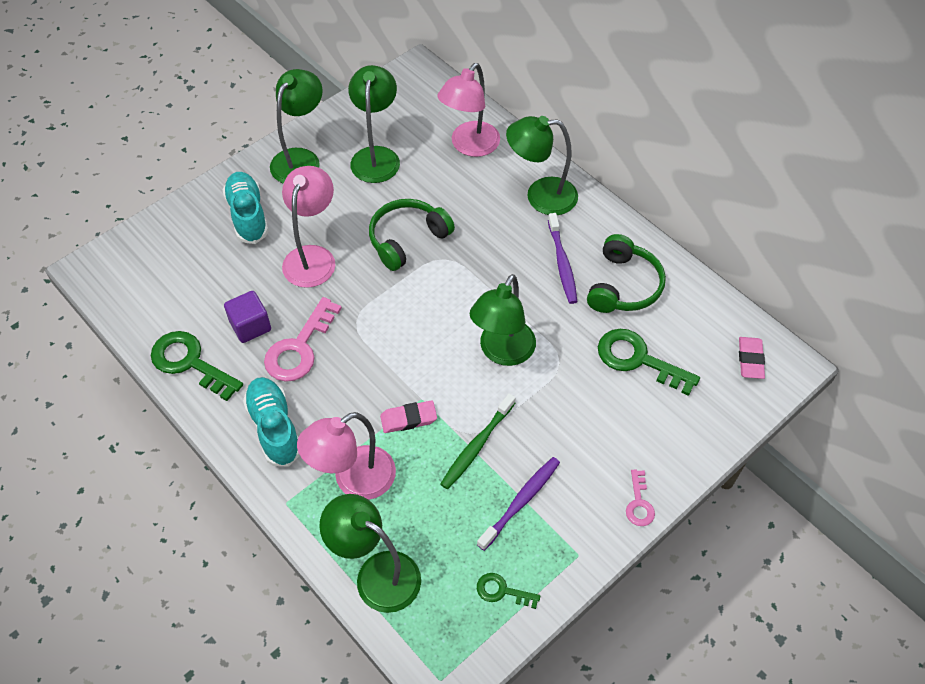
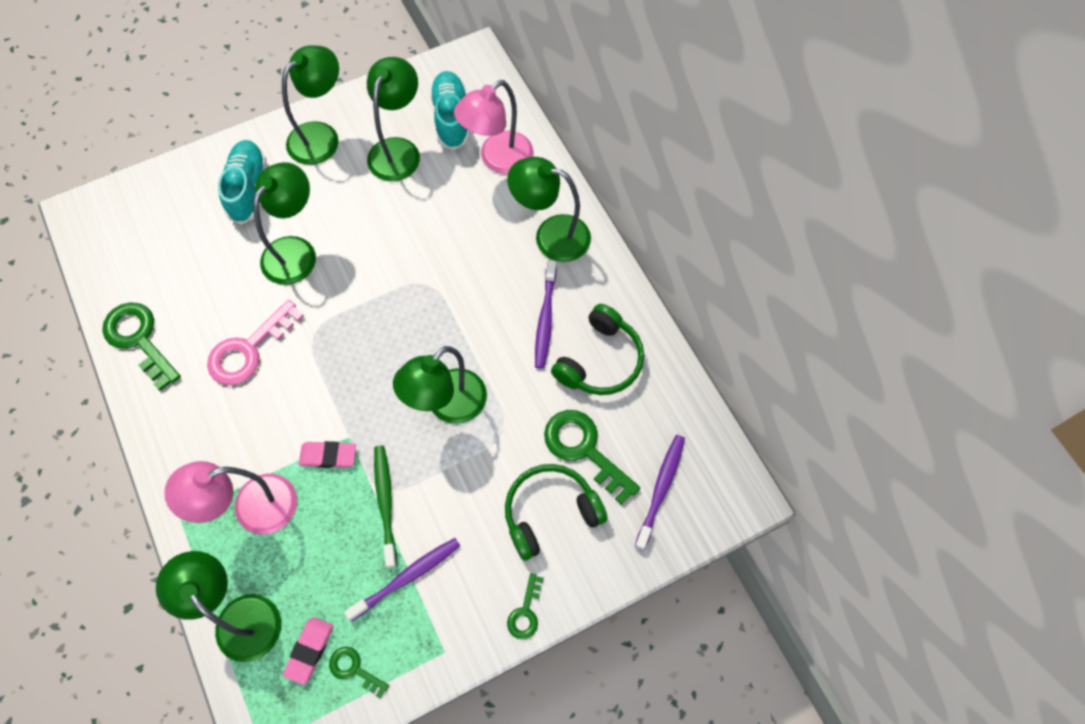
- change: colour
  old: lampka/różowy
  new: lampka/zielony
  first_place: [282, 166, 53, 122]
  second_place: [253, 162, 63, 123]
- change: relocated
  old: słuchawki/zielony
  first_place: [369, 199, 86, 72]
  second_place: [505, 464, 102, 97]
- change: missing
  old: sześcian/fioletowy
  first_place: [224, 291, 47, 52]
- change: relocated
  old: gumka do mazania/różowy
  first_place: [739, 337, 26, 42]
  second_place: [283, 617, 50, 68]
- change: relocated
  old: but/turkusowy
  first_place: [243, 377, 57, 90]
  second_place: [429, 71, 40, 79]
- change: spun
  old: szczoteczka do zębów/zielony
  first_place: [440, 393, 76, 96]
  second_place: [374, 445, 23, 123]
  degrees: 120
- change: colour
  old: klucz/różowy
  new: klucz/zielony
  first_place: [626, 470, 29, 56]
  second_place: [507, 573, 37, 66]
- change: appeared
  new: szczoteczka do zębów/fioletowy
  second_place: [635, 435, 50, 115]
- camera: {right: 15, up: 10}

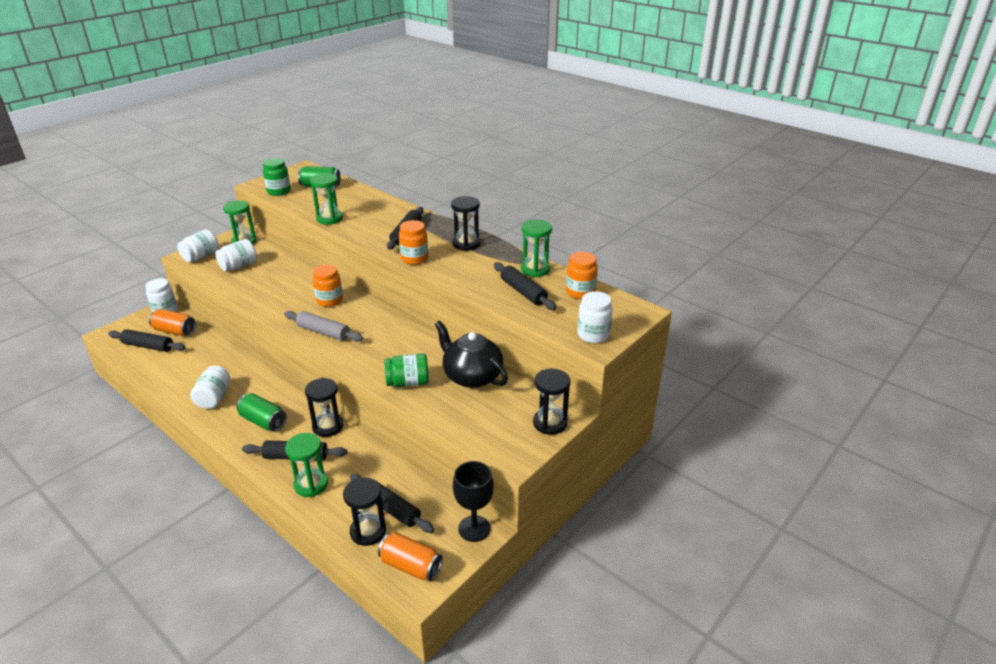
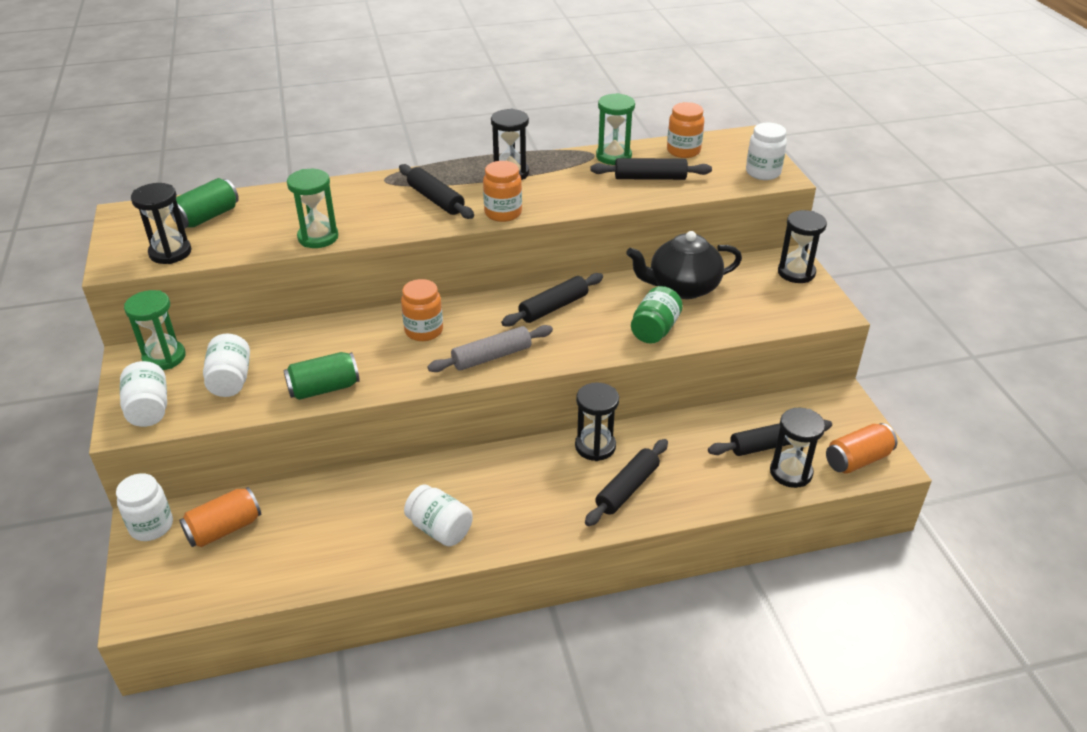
- change: exchanged
  old: słoik/zielony
  new: klepsydra/czarny
  first_place: [263, 158, 28, 38]
  second_place: [131, 183, 61, 81]
- change: relocated
  old: wałek do ciasta/czarny
  first_place: [108, 329, 77, 23]
  second_place: [501, 273, 102, 54]
- change: relocated
  old: puszka/zielony
  first_place: [237, 393, 50, 38]
  second_place: [284, 352, 76, 48]
- change: missing
  old: klepsydra/zielony
  first_place: [285, 433, 43, 64]
- change: missing
  old: kielich/czarny
  first_place: [453, 461, 41, 81]
- camera: {right: -55, up: 5}

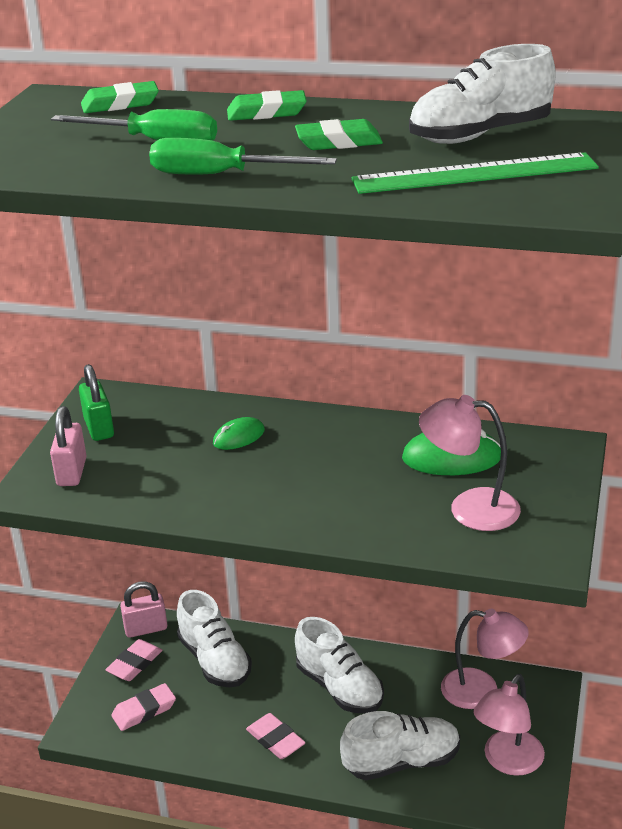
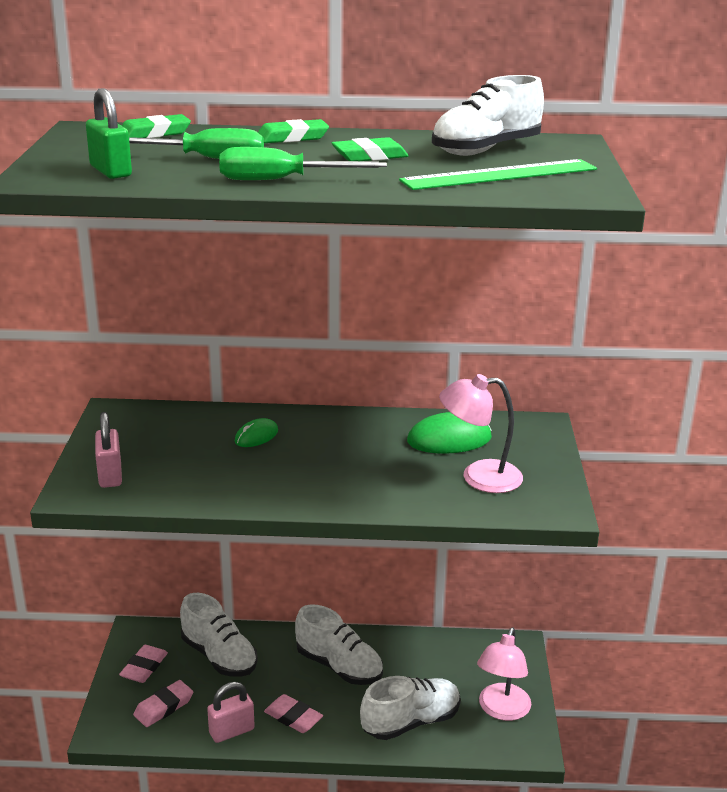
- change: relocated
  old: kłódka/zielony
  first_place: [79, 364, 35, 77]
  second_place: [86, 88, 46, 91]
- change: relocated
  old: kłódka/różowy
  first_place: [120, 581, 47, 57]
  second_place: [207, 682, 48, 61]
- change: missing
  old: lampka/różowy
  first_place: [441, 609, 88, 100]
- camera: {right: -15, up: -5}

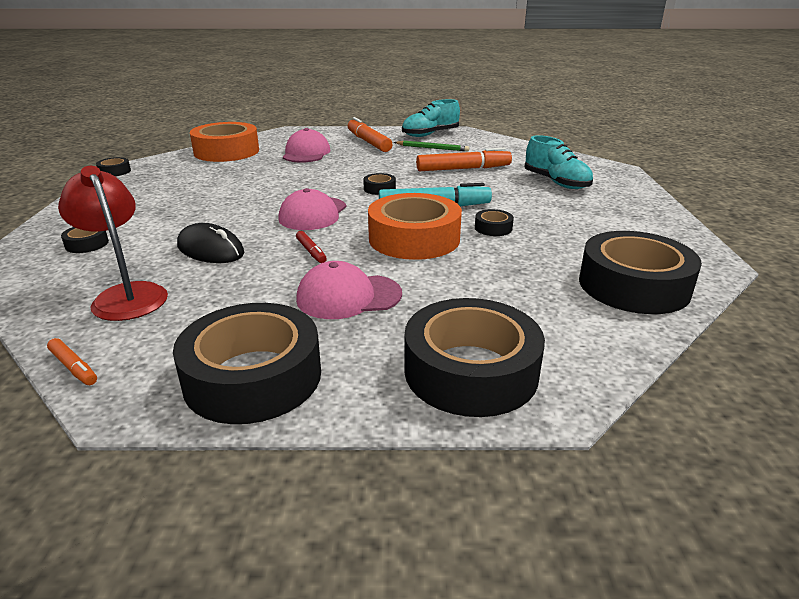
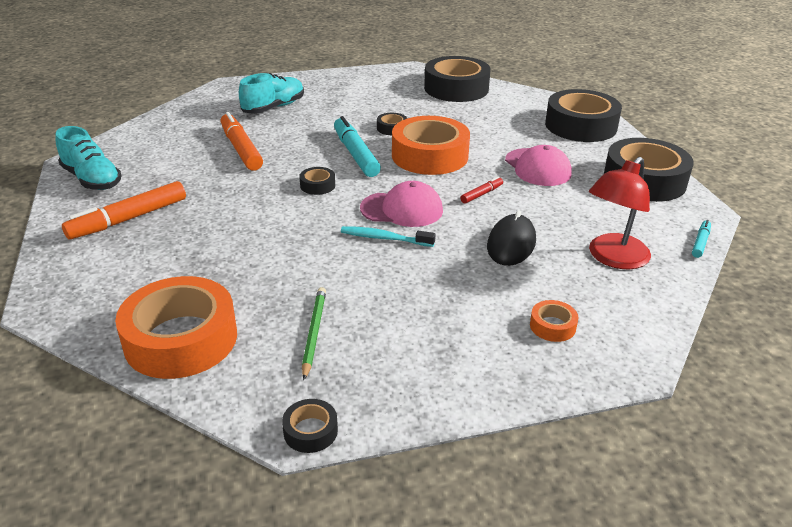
- change: missing
  old: czapka/różowy
  first_place: [283, 128, 47, 35]
- change: relocated
  old: ołówek/zielony
  first_place: [394, 141, 75, 11]
  second_place: [302, 287, 24, 93]
- change: colour
  old: taśma klejąca/czarny
  new: taśma klejąca/pomarańczowy
  first_place: [61, 227, 48, 26]
  second_place: [530, 300, 48, 42]
- change: colour
  old: flamaster/pomarańczowy
  new: flamaster/turkusowy
  first_place: [47, 338, 50, 47]
  second_place: [692, 220, 19, 38]
- change: appeared
  new: szczoteczka do zębów/turkusowy
  second_place: [341, 226, 94, 21]
- camera: {right: -105, up: 5}

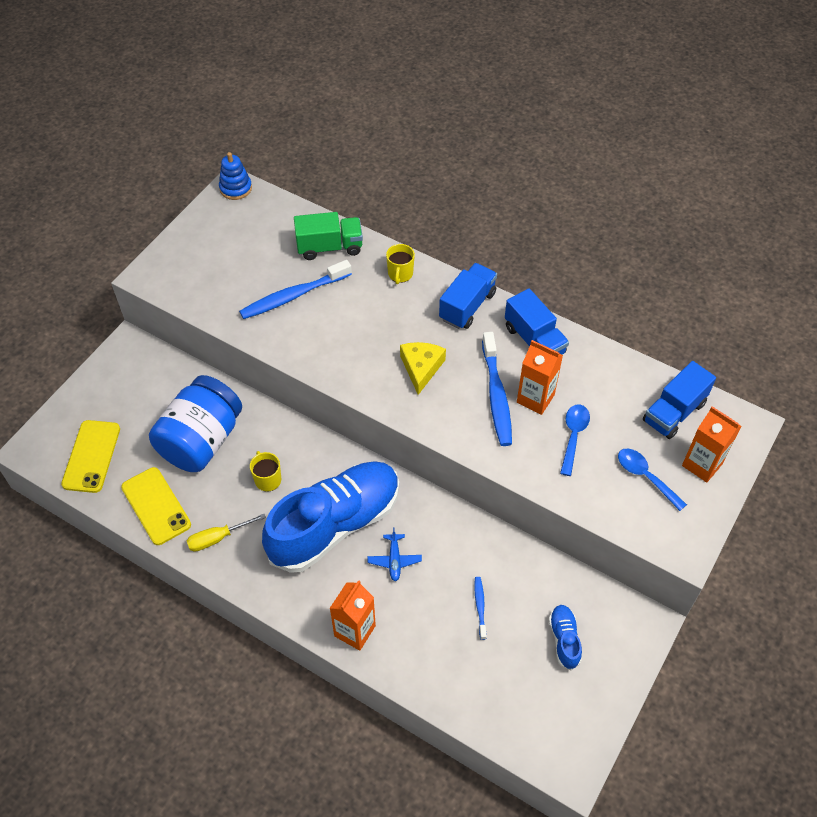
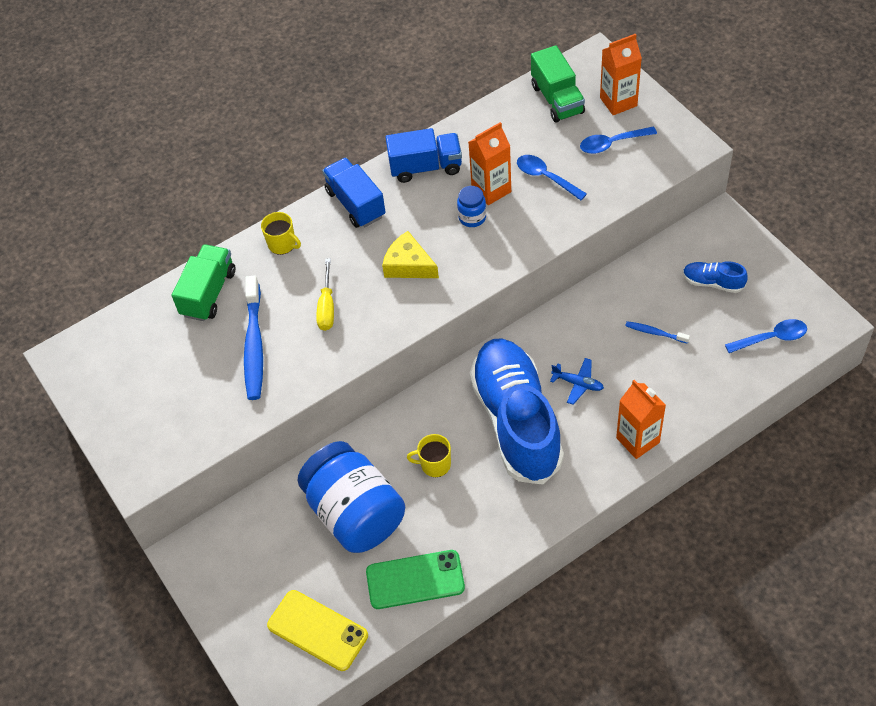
- change: missing
  old: zabawka nakładanka/niebieski
  first_place: [219, 152, 33, 48]
- change: exchanged
  old: szczoteczka do zębów/niebieski
  new: słoik/niebieski
  first_place: [482, 332, 30, 114]
  second_place: [457, 186, 29, 41]
- change: colour
  old: ciężarówka/niebieski
  new: ciężarówka/zielony
  first_place: [643, 361, 73, 78]
  second_place: [531, 45, 54, 77]
- change: colour
  old: telefon/żółty
  new: telefon/zielony
  first_place: [121, 467, 70, 78]
  second_place: [366, 550, 99, 59]
- change: relocated
  old: śrubokręt/żółty
  first_place: [187, 514, 79, 38]
  second_place: [316, 258, 18, 73]
- change: appeared
  new: łyżka/niebieski
  second_place: [725, 319, 82, 34]
- camera: {right: -60, up: 0}

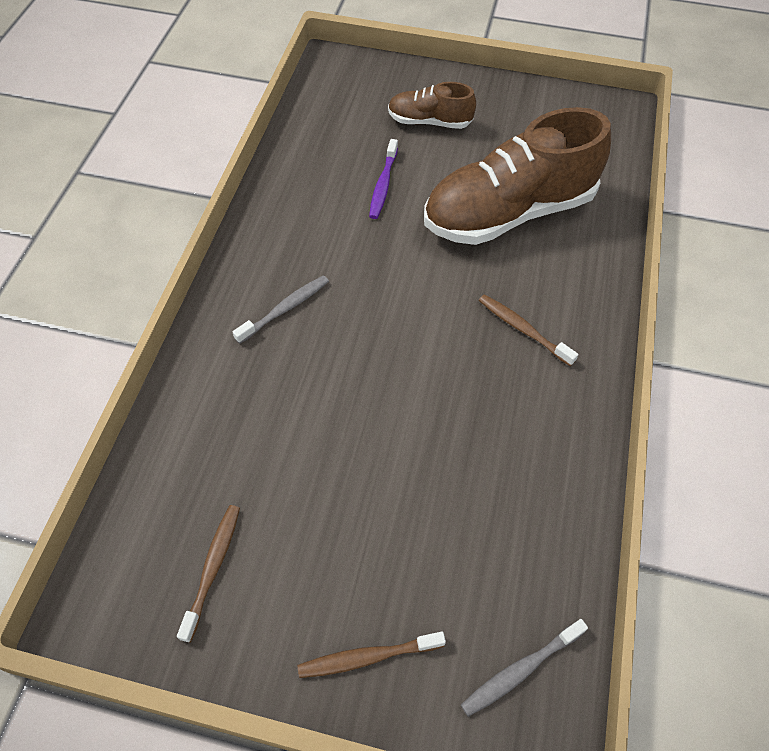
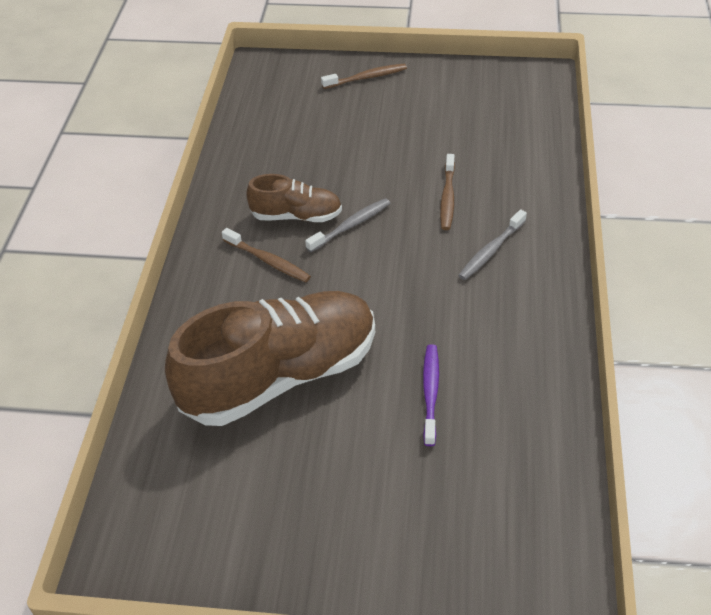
- change: relocated
  old: but/brązowy
  first_place: [388, 82, 88, 47]
  second_place: [246, 174, 96, 48]
- change: relocated
  old: szczoteczka do zębów/brązowy
  first_place: [177, 505, 63, 138]
  second_place: [440, 154, 15, 76]
- change: relocated
  old: szczoteczka do zębów/szary
  first_place: [461, 619, 127, 98]
  second_place: [305, 198, 85, 54]
- camera: {right: 175, up: -10}

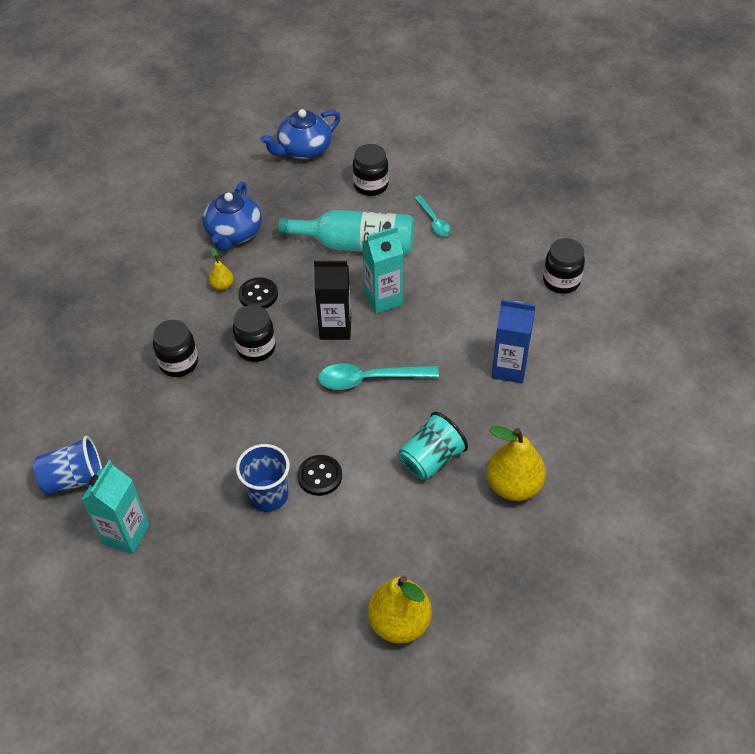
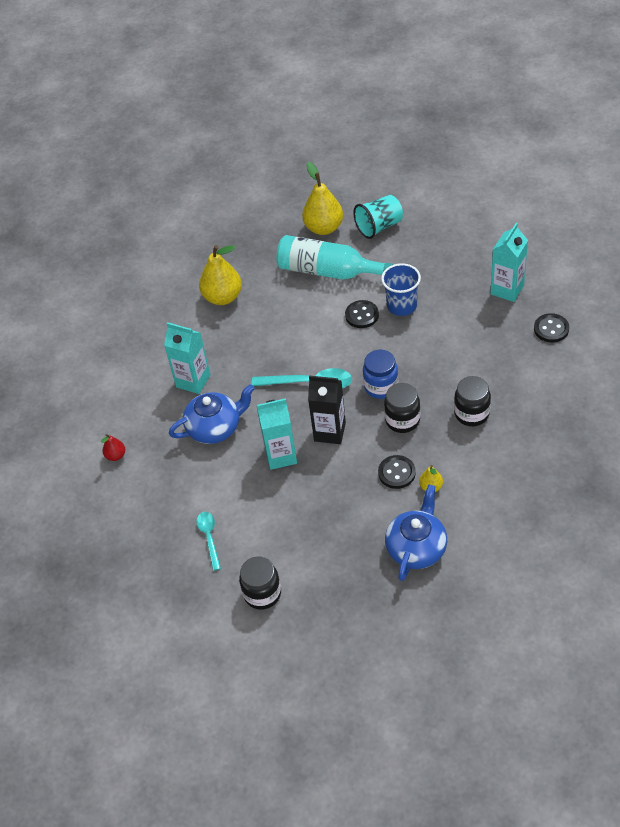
- change: relocated
  old: imbryk/niebieski
  first_place: [261, 109, 80, 50]
  second_place: [169, 384, 86, 60]
- change: relocated
  old: butelka/turkusowy
  first_place: [278, 210, 136, 45]
  second_place: [276, 235, 118, 45]
- change: exchanged
  old: słoik/czarny
  new: gruszka/czerwony
  first_place: [543, 238, 42, 56]
  second_place: [101, 434, 24, 27]
- change: colour
  old: karton mleka/niebieski
  new: karton mleka/turkusowy
  first_place: [492, 300, 43, 83]
  second_place: [164, 322, 47, 72]
- change: relocated
  old: szklanka/turkusowy
  first_place: [399, 412, 69, 68]
  second_place: [353, 195, 50, 44]
- change: exchanged
  old: szklanka/niebieski
  new: guzik/czarny
  first_place: [33, 436, 69, 59]
  second_place: [534, 313, 35, 30]
- change: appeared
  new: słoik/niebieski
  second_place: [363, 350, 35, 49]
- camera: {right: -165, up: 0}

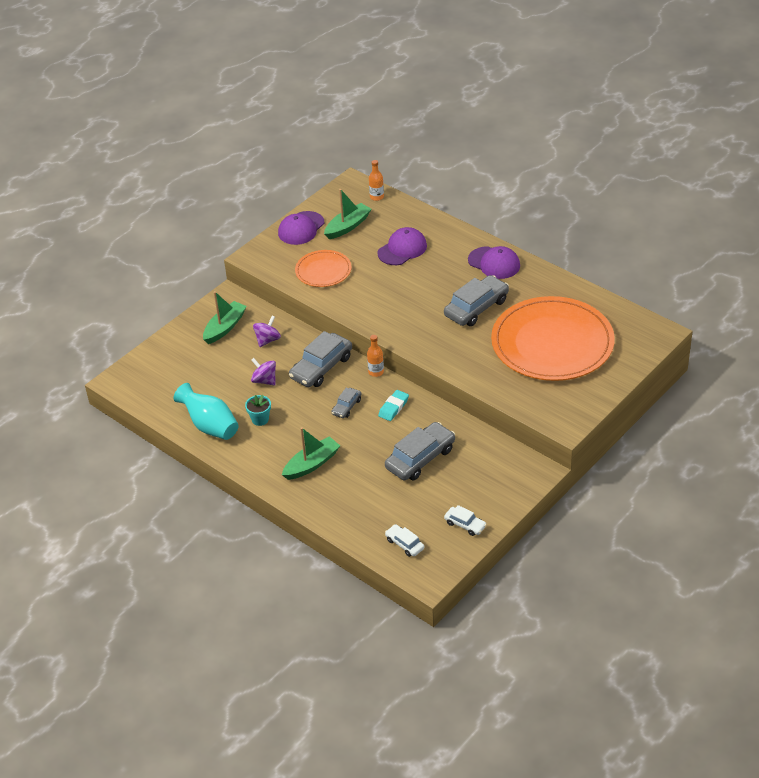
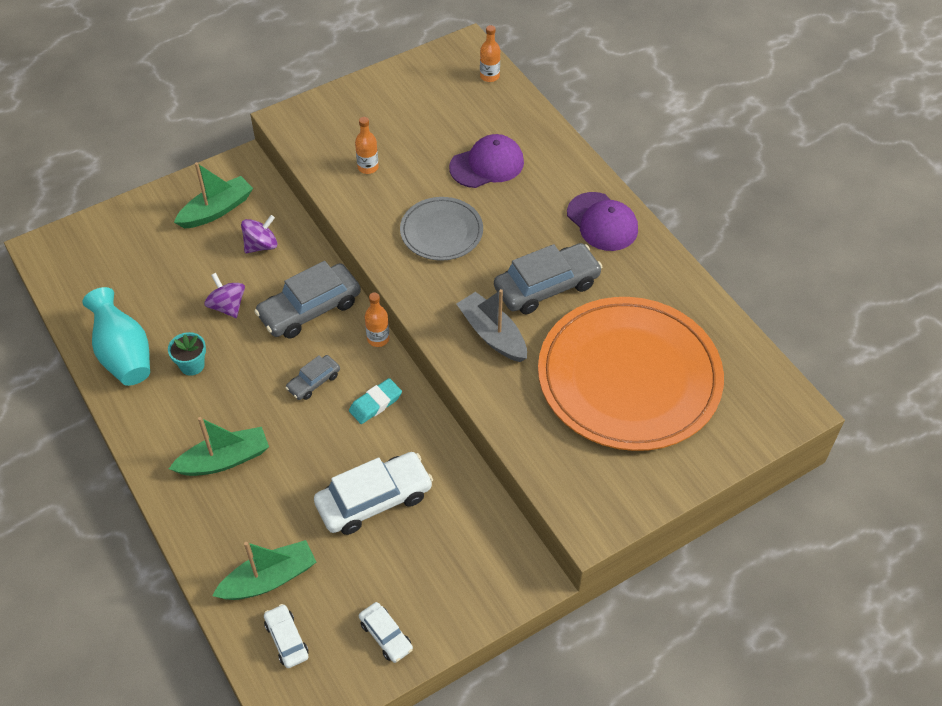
- change: relocated
  old: łódka/zielony
  first_place: [324, 189, 47, 50]
  second_place: [212, 540, 104, 60]
- change: missing
  old: czapka/fioletowy
  first_place: [278, 211, 46, 34]
- change: exchanged
  old: talerz/pomarańczowy
  new: butelka/pomarańczowy
  first_place: [295, 250, 57, 37]
  second_place: [355, 117, 24, 57]
- change: colour
  old: samochód/szary
  new: samochód/biały
  first_place: [385, 422, 70, 59]
  second_place: [314, 452, 119, 83]
- change: appeared
  new: talerz/szary
  second_place: [400, 197, 83, 64]
- change: appeared
  new: łódka/szary
  second_place: [457, 289, 70, 73]
- camera: {right: 15, up: 10}

